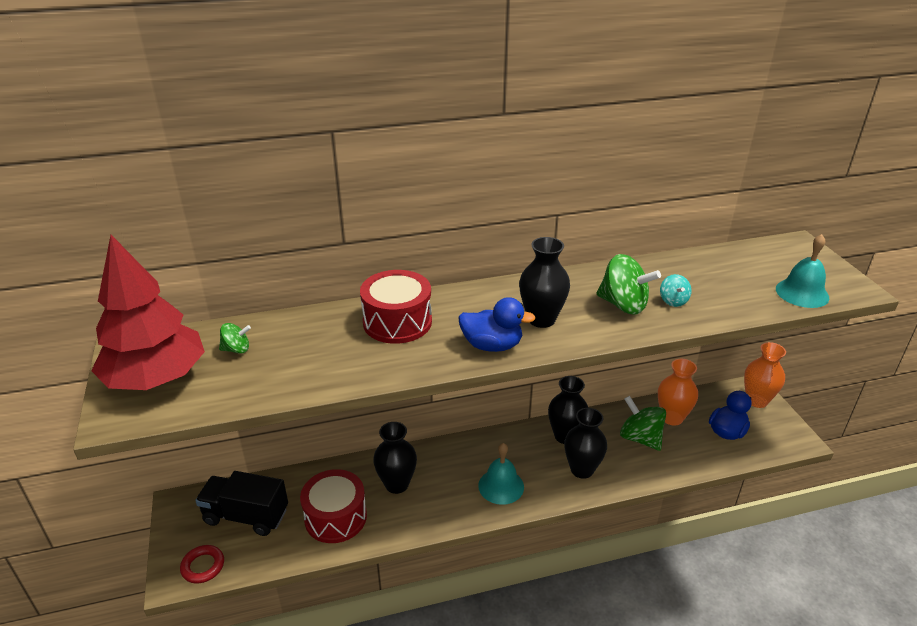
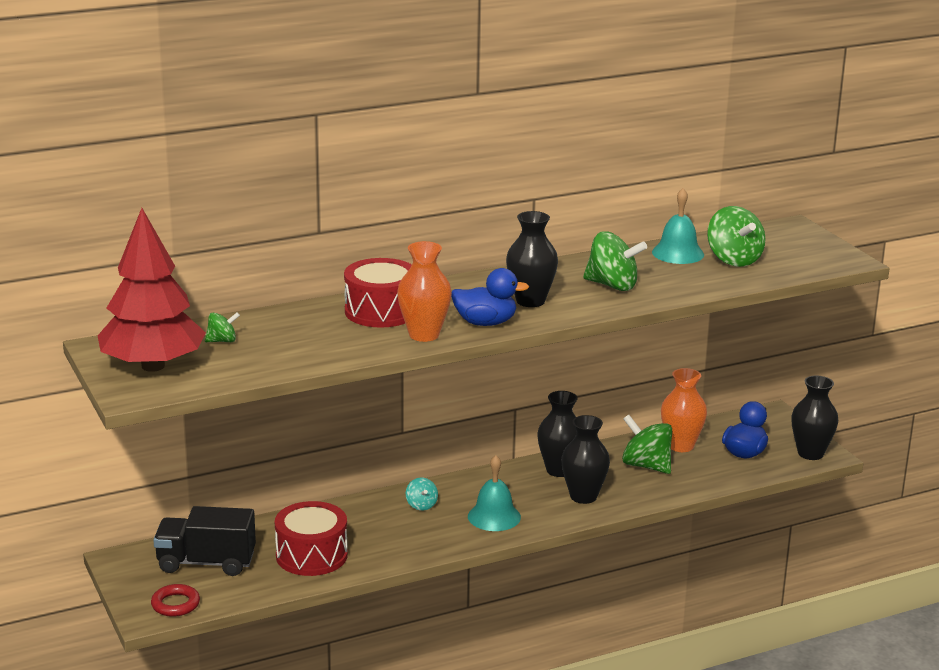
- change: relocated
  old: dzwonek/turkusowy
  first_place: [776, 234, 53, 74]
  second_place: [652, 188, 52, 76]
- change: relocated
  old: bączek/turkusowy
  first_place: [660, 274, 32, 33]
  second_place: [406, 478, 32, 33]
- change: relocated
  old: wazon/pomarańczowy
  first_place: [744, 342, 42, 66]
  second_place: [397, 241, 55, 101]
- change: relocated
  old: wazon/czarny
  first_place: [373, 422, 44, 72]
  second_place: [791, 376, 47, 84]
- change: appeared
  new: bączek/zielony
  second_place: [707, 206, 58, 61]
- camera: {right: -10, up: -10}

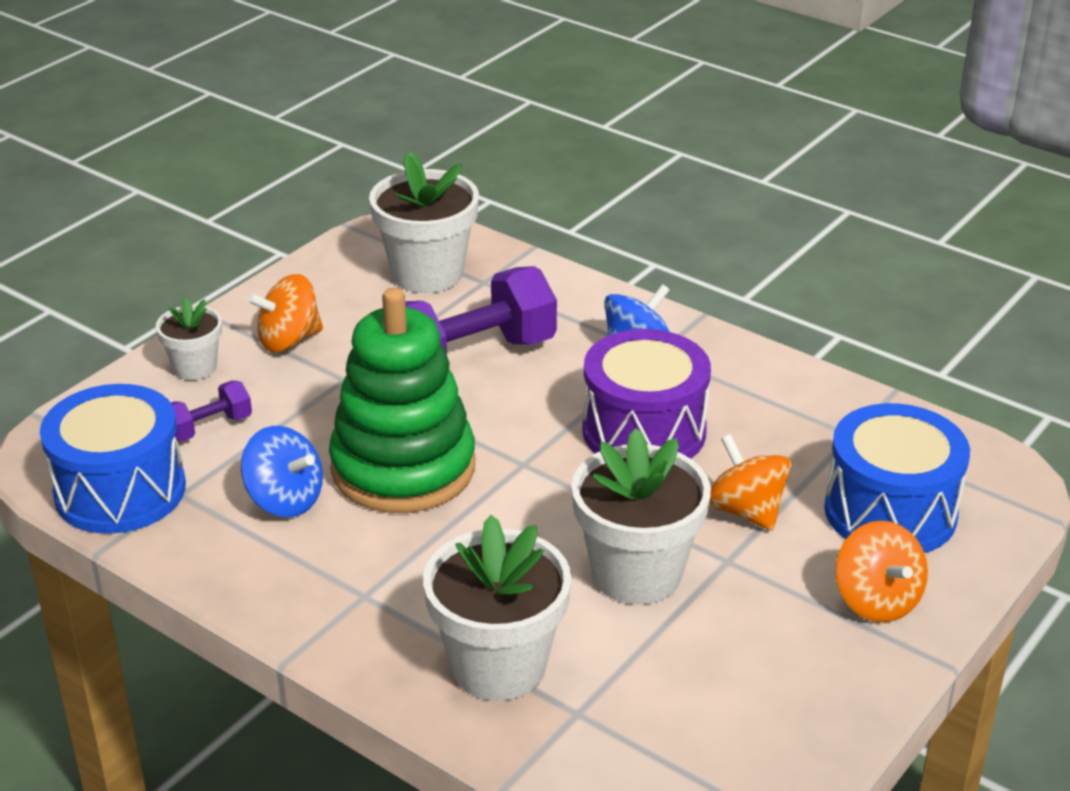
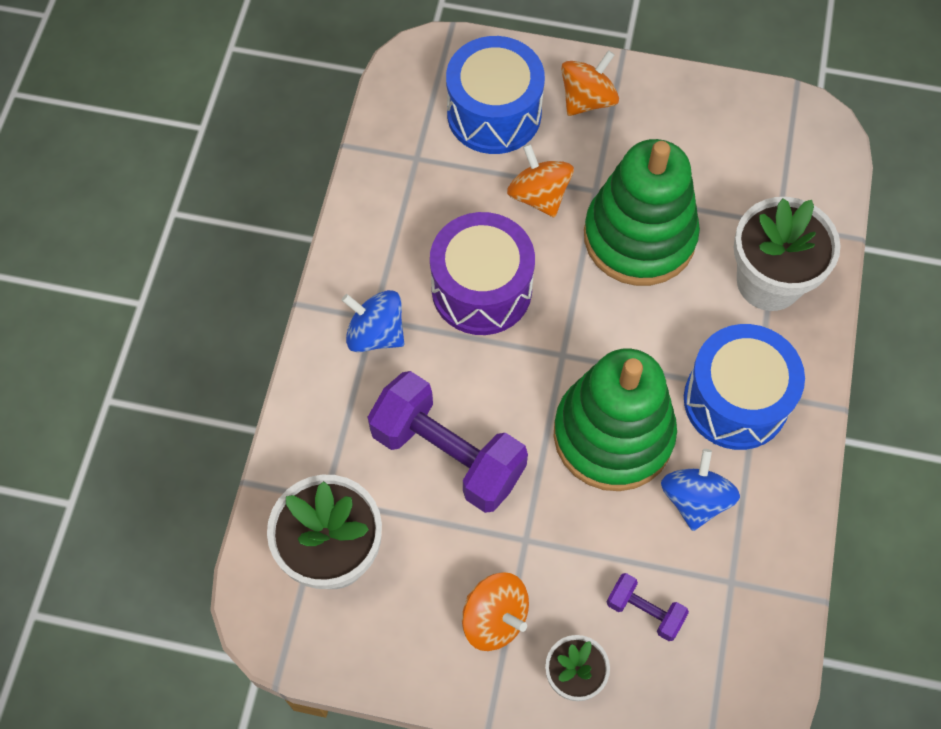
- change: relocated
  old: bęben/niebieski
  first_place: [40, 384, 146, 150]
  second_place: [684, 324, 121, 126]
- change: exchanged
  old: doniczka/biały
  new: zabawka nakładanka/zielony
  first_place: [571, 428, 140, 177]
  second_place: [584, 139, 116, 147]
- change: spun
  old: bączek/pomarańczowy
  first_place: [709, 434, 82, 97]
  second_place: [507, 144, 67, 73]
  degrees: 120
- camera: {right: -115, up: 30}

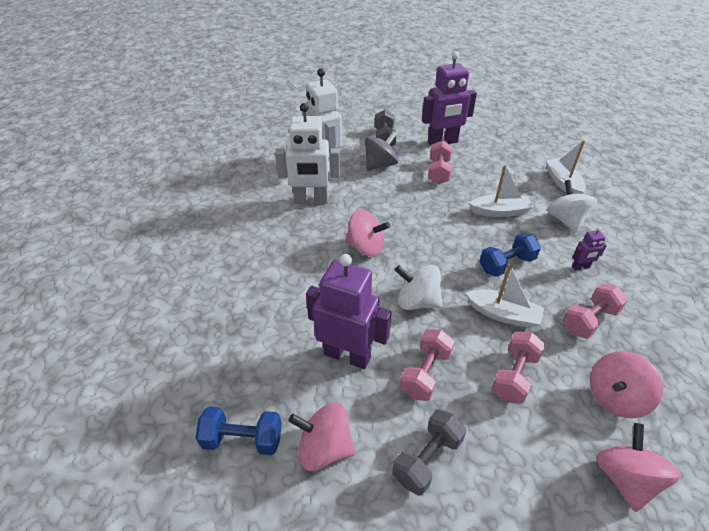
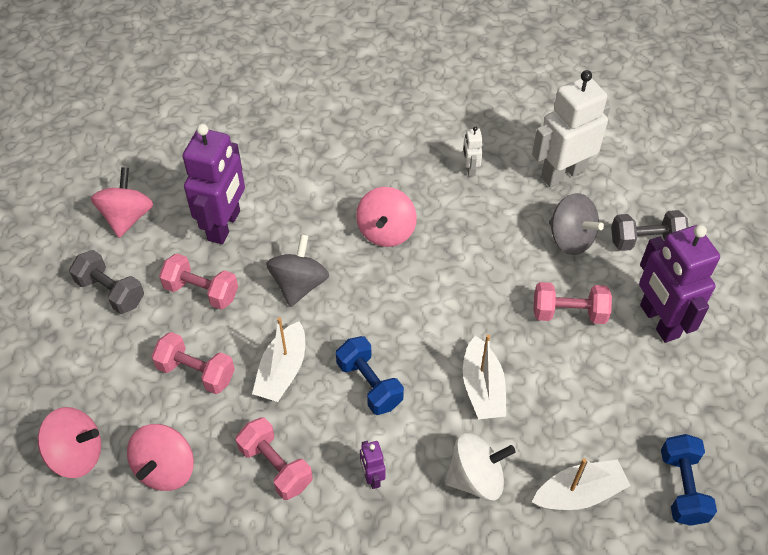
- change: size
  old: robot/biały
  first_place: [275, 103, 65, 101]
  second_place: [463, 126, 20, 50]
  factor: 0.44
- change: colour
  old: bączek/biały
  new: bączek/szary
  first_place: [395, 265, 47, 45]
  second_place: [266, 234, 63, 73]
- change: spun
  old: bączek/różowy
  first_place: [590, 351, 73, 67]
  second_place: [127, 424, 67, 67]
  degrees: -120
- change: relocated
  old: hantel/niebieski
  first_place: [195, 406, 87, 49]
  second_place: [661, 434, 56, 92]
- camera: {right: 85, up: 10}

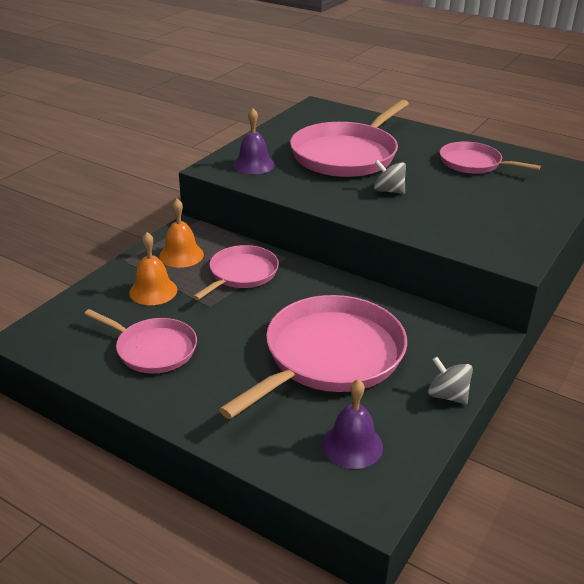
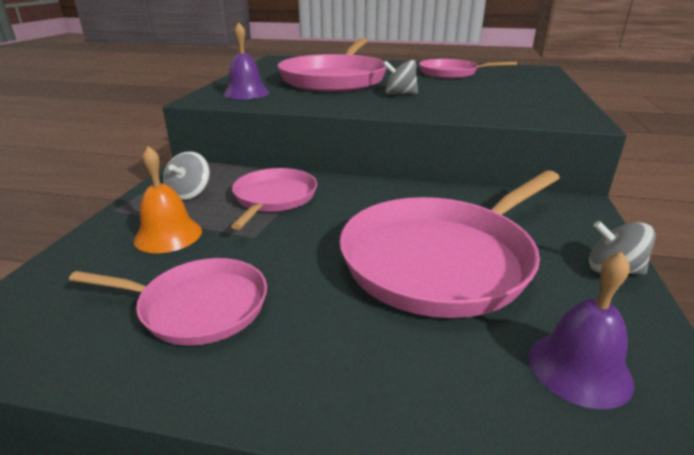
- change: exchanged
  old: dzwonek/pomarańczowy
  new: bączek/szary
  first_place: [159, 199, 45, 69]
  second_place: [163, 151, 47, 49]
- change: spun
  old: patelnia/różowy
  first_place: [219, 295, 188, 124]
  second_place: [339, 170, 221, 148]
  degrees: -150
- camera: {right: -20, up: -5}

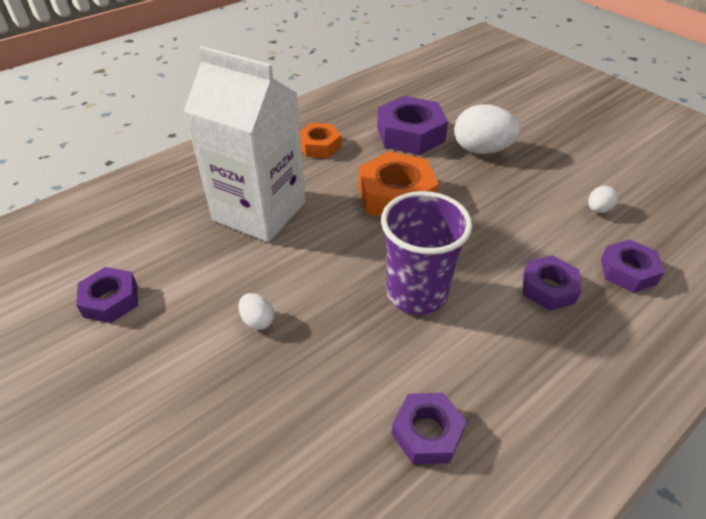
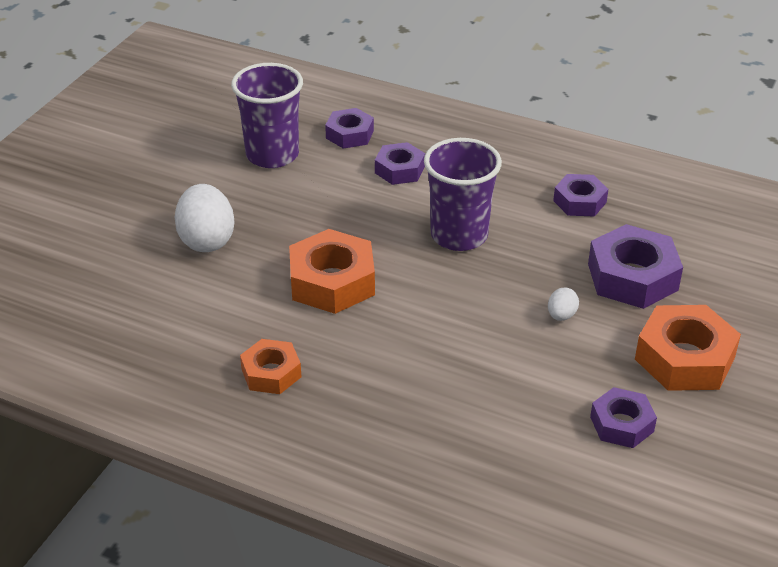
- change: missing
  old: karton mleka/biały
  first_place: [184, 46, 122, 196]
- change: relocated
  old: nakrętka/fioletowy
  first_place: [377, 96, 71, 59]
  second_place: [588, 224, 95, 85]
- change: exchanged
  old: jajko/biały
  new: szklanka/fioletowy
  first_place: [588, 186, 30, 27]
  second_place: [231, 63, 72, 105]
- change: appeared
  new: nakrętka/pomarańczowy
  second_place: [635, 305, 106, 86]
- camera: {right: -115, up: -5}

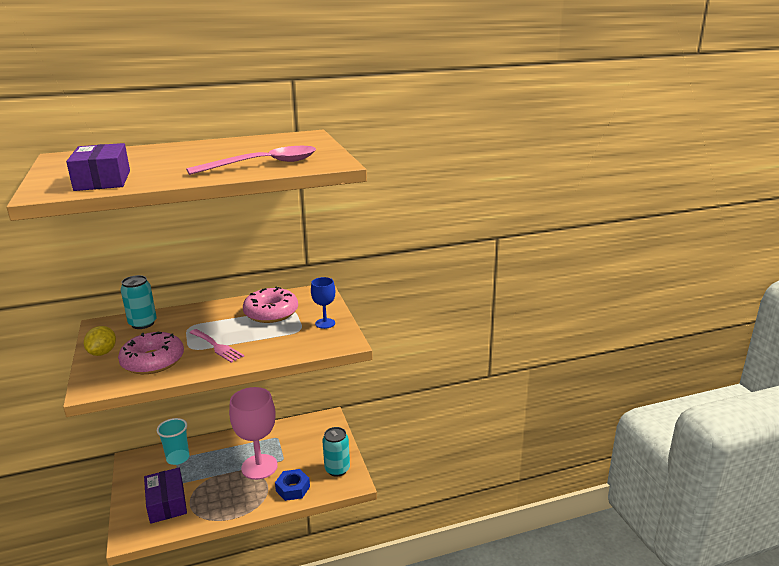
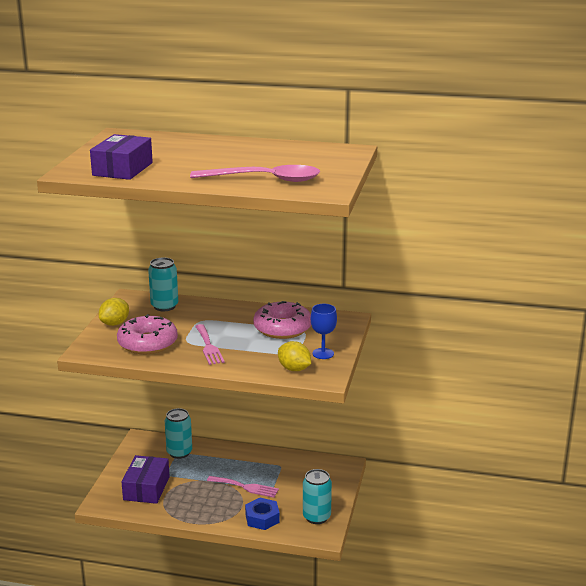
- change: exchanged
  old: kielich/różowy
  new: widelec/różowy
  first_place: [229, 387, 49, 93]
  second_place: [207, 476, 72, 22]
- change: exchanged
  old: szklanka/turkusowy
  new: puszka/turkusowy
  first_place: [157, 418, 32, 47]
  second_place: [165, 408, 27, 51]
- change: appeared
  new: cytryna/żółty
  second_place: [278, 341, 33, 30]
- camera: {right: 30, up: 0}

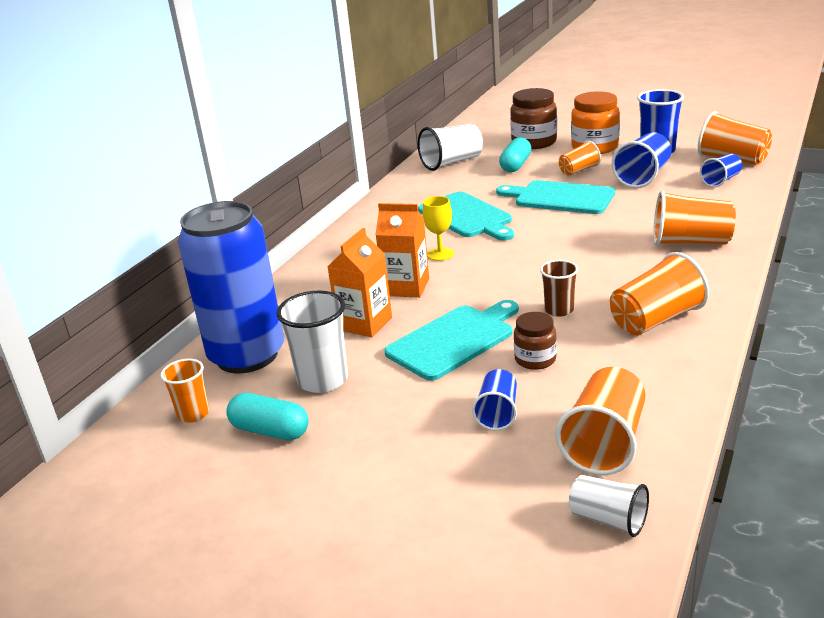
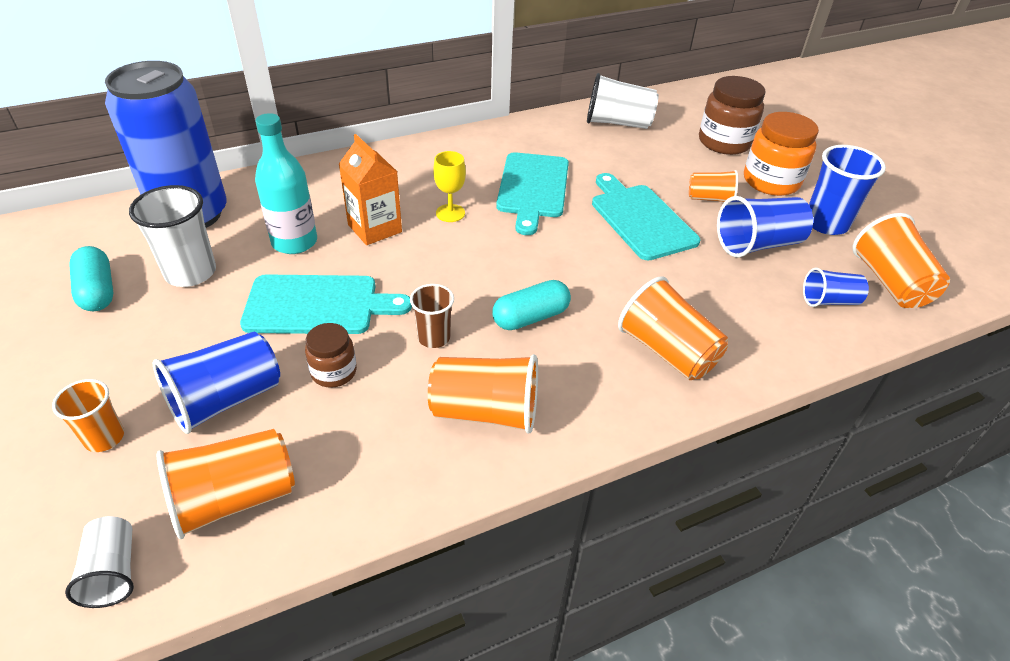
- change: relocated
  old: kapsułka/turkusowy
  first_place: [499, 137, 32, 35]
  second_place: [492, 280, 79, 50]
- change: exchanged
  old: karton mleka/pomarańczowy
  new: butelka/turkusowy
  first_place: [328, 228, 64, 109]
  second_place: [255, 113, 62, 141]
- change: relocated
  old: szklanka/pomarańczowy
  first_place: [161, 359, 48, 64]
  second_place: [52, 379, 72, 73]
- change: size
  old: szklanka/niebieski
  first_place: [472, 369, 45, 62]
  second_place: [153, 332, 127, 102]
  factor: 1.64
- camera: {right: 35, up: 15}

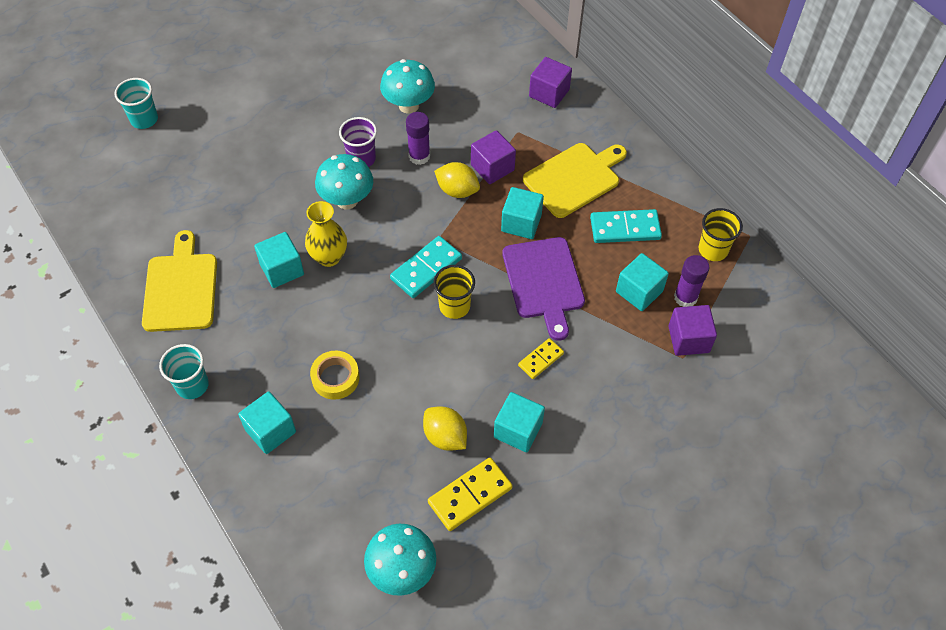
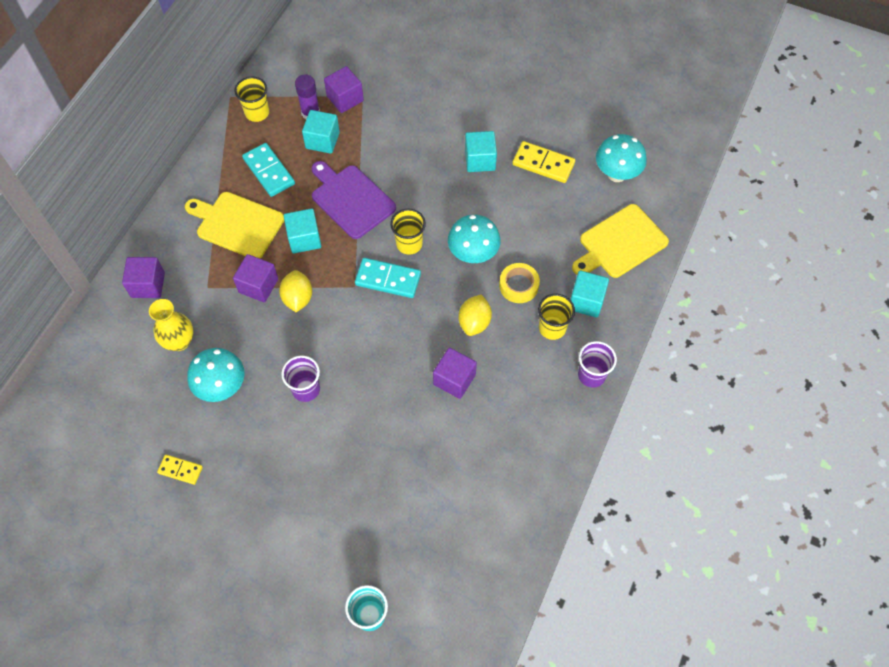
- change: missing
  old: klej w sztyfcie/fioletowy
  first_place: [406, 112, 24, 53]
- change: relocated
  old: grzyb/turkusowy
  first_place: [315, 154, 58, 55]
  second_place: [448, 215, 53, 48]
- change: relocated
  old: wazon/żółty
  first_place: [305, 201, 42, 66]
  second_place: [149, 299, 45, 52]
- change: relocated
  old: deska do krojenia/żółty
  first_place: [142, 230, 75, 102]
  second_place: [572, 204, 97, 74]
- change: colour
  old: sześcian/turkusowy
  new: sześcian/fioletowy
  first_place: [254, 232, 50, 56]
  second_place: [433, 348, 44, 51]
- change: spun
  old: deska do krojenia/fioletowy
  first_place: [502, 237, 83, 104]
  second_place: [311, 161, 85, 78]
  degrees: -90
- change: relocated
  old: kostka domina/żółty
  first_place: [518, 338, 46, 41]
  second_place: [157, 455, 46, 30]
- change: colour
  old: szklanka/turkusowy
  new: szklanka/fioletowy
  first_place: [159, 344, 50, 55]
  second_place: [578, 341, 39, 47]
- change: relocated
  old: cytryna/żółty
  first_place: [423, 406, 44, 45]
  second_place: [458, 294, 34, 42]
- change: appeared
  new: szklanka/żółty
  second_place: [538, 294, 37, 46]
- camera: {right: -120, up: 5}

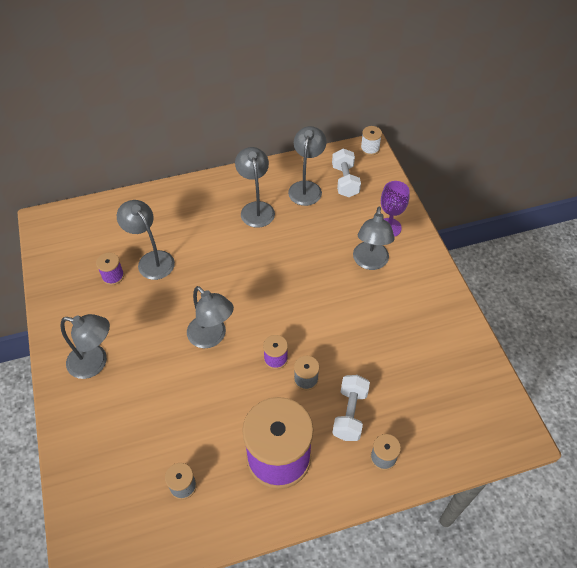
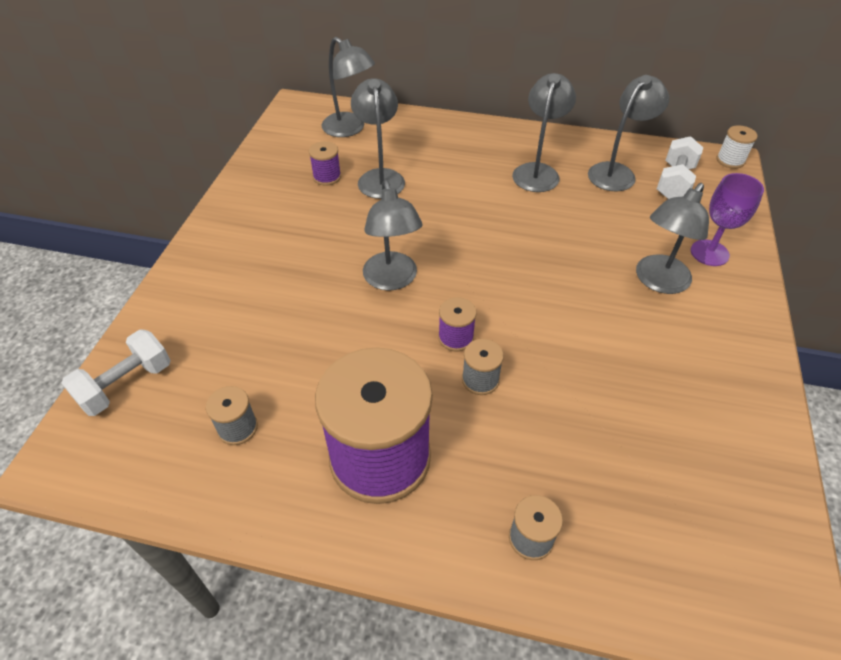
- change: relocated
  old: lampka/szary
  first_place: [61, 314, 49, 65]
  second_place: [321, 37, 54, 100]
- change: relocated
  old: hantel/biały
  first_place: [332, 375, 38, 66]
  second_place: [61, 329, 110, 87]
- camera: {right: 30, up: -5}

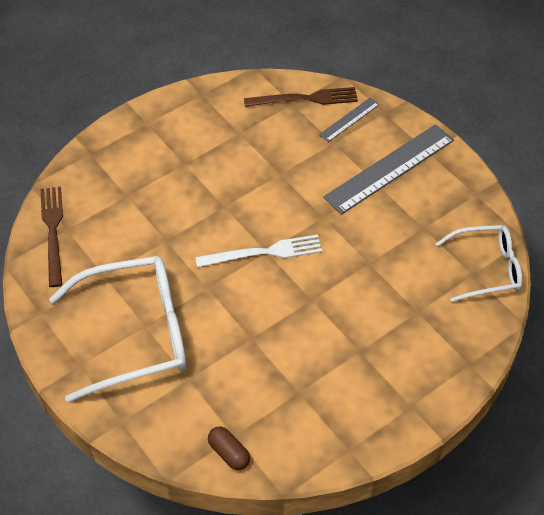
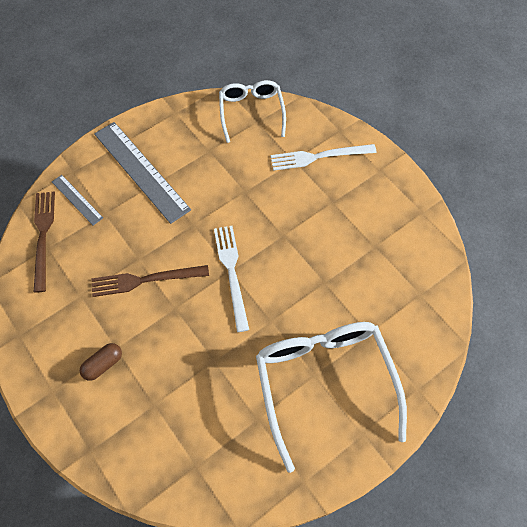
- change: relocated
  old: widelec/brązowy
  first_place: [41, 187, 22, 100]
  second_place: [92, 265, 117, 32]
- change: relocated
  old: kapsułka/brązowy
  first_place: [208, 426, 42, 44]
  second_place: [80, 343, 42, 38]
- change: appeared
  new: widelec/biały
  second_place: [271, 144, 105, 27]
- camera: {right: -90, up: 10}

